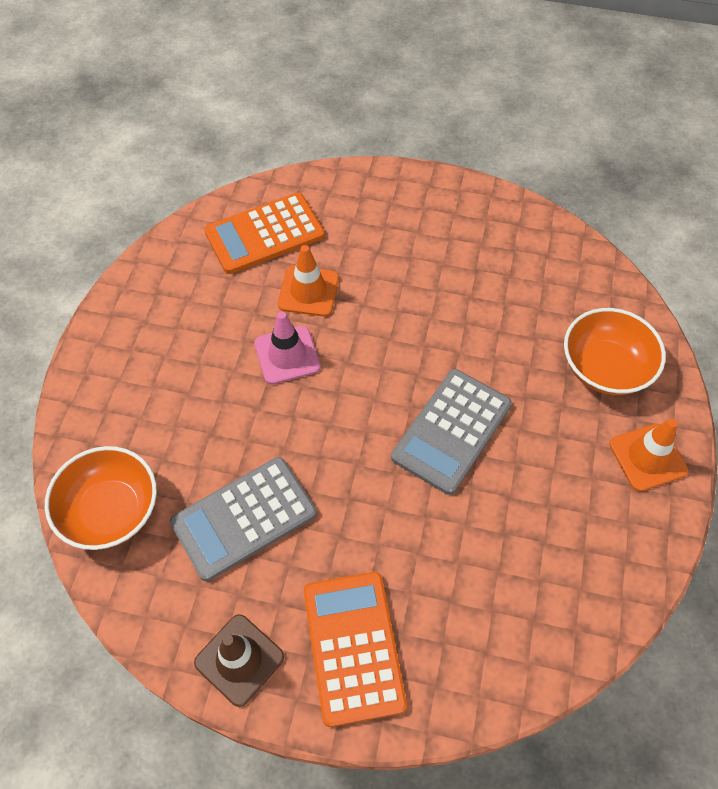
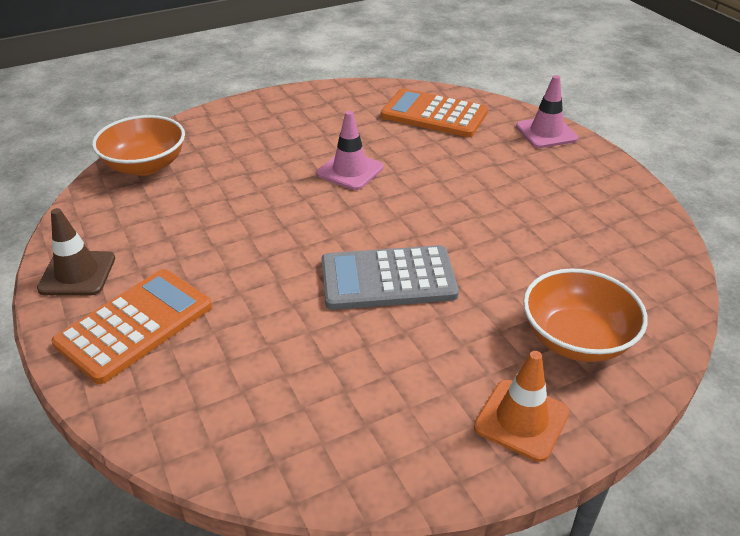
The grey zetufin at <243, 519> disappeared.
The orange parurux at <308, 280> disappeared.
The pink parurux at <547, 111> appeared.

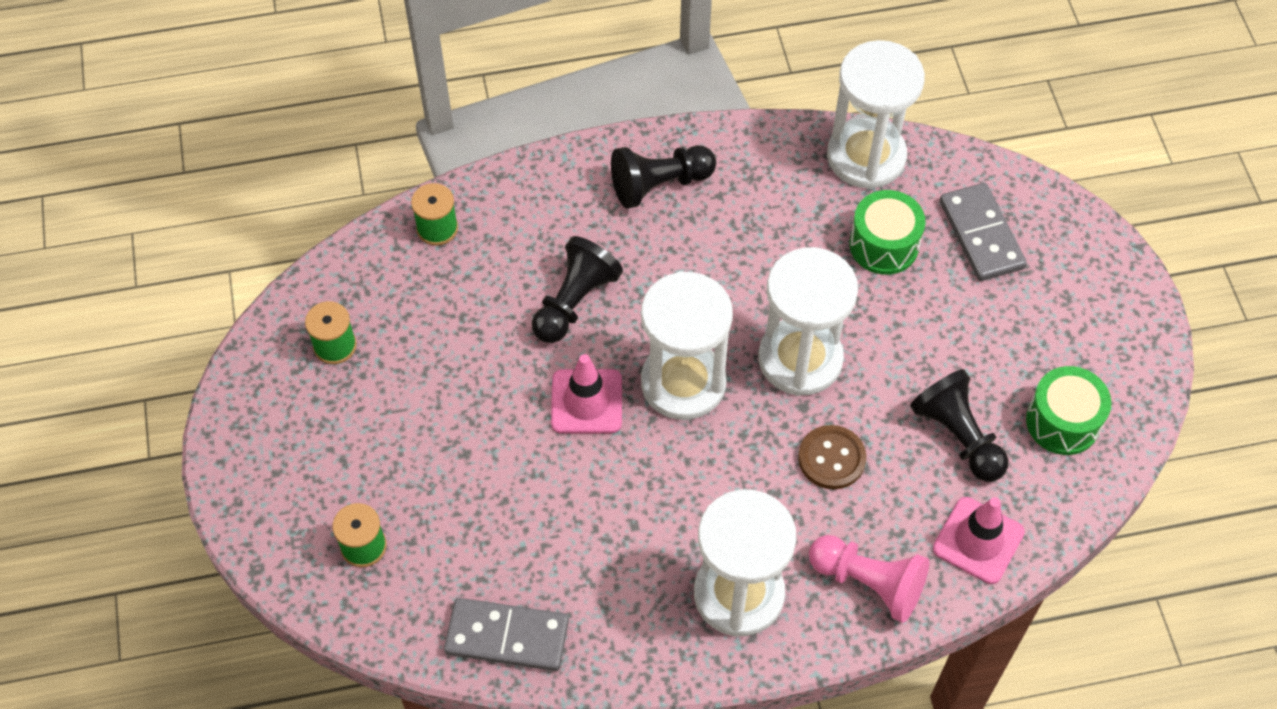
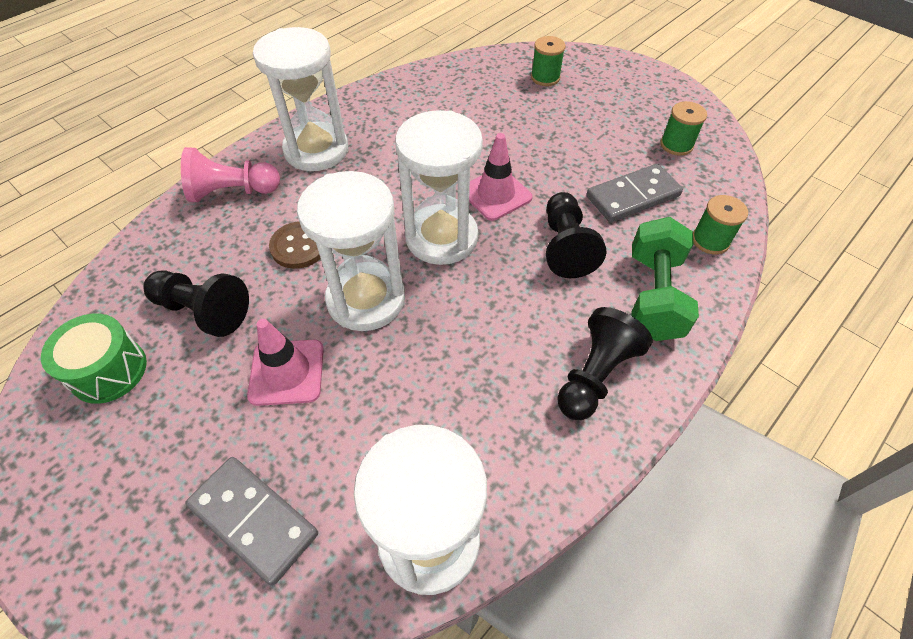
The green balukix at <887, 232> disappeared.
The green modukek at <665, 279> appeared.
The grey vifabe moved from <506, 634> to <634, 193>.
The pink parurux moved from <979, 540> to <285, 362>.

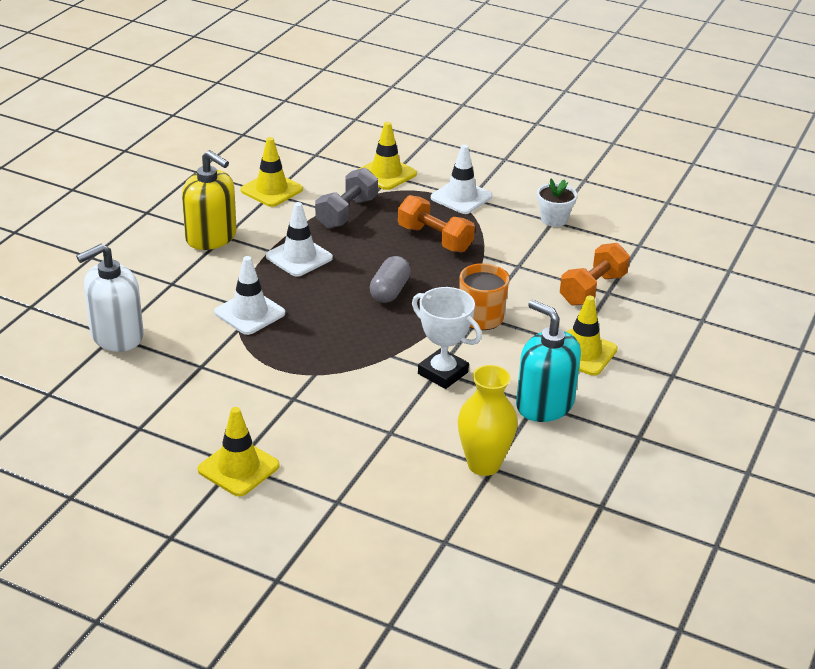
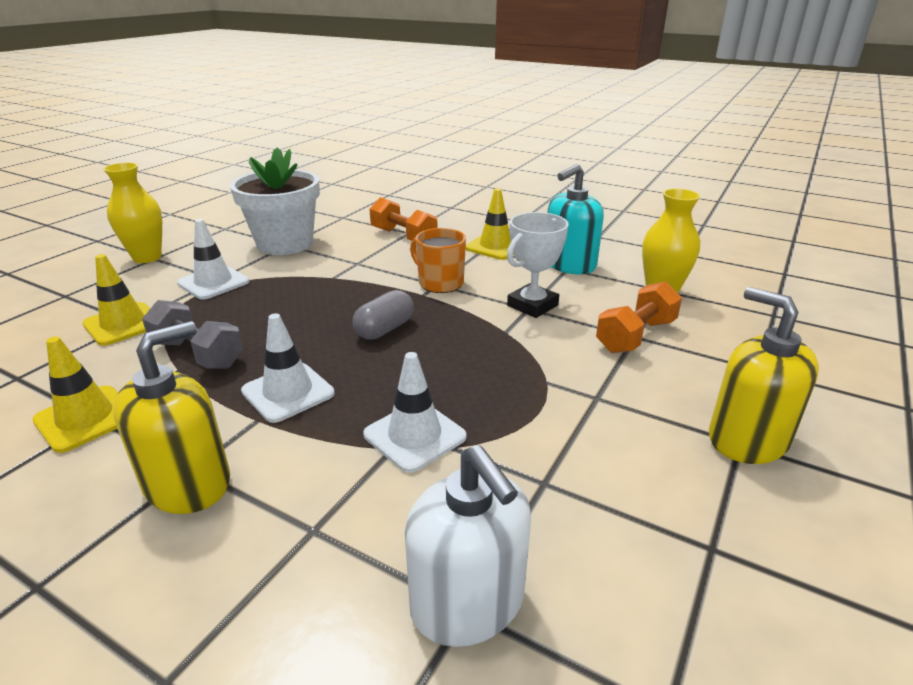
The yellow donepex at <132, 213> appeared.
The orange modukek moved from <436, 223> to <639, 317>.
The yellow parurux at <239, 451> was replaced by the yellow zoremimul at <764, 375>.
The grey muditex at <390, 279> turned 75 degrees counterclockwise.
The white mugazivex at <557, 202> changed to 2.12 times the size.

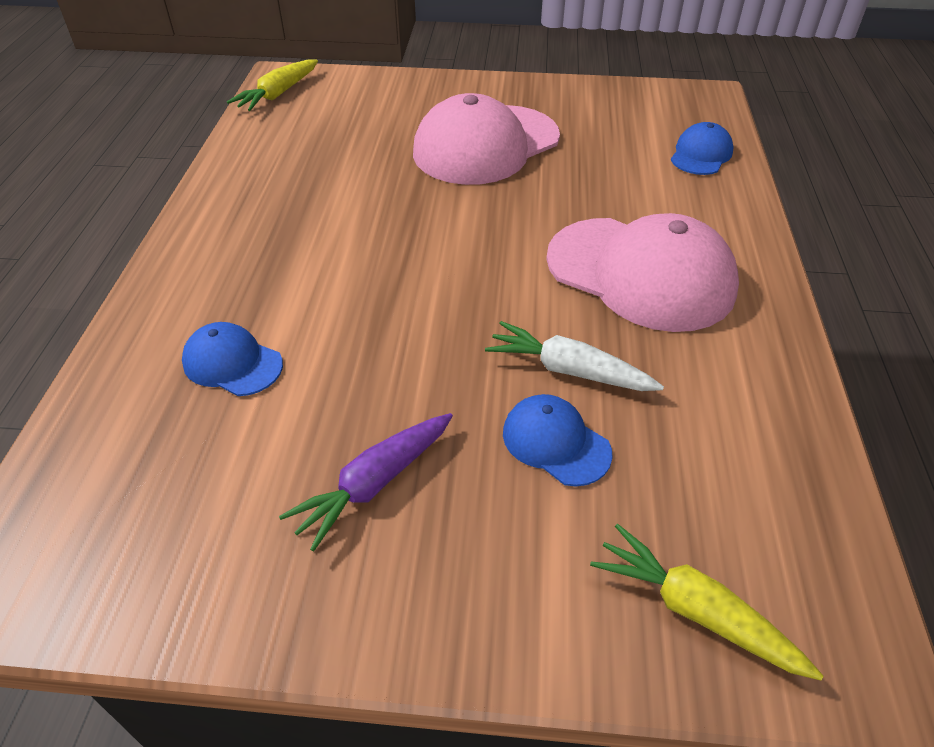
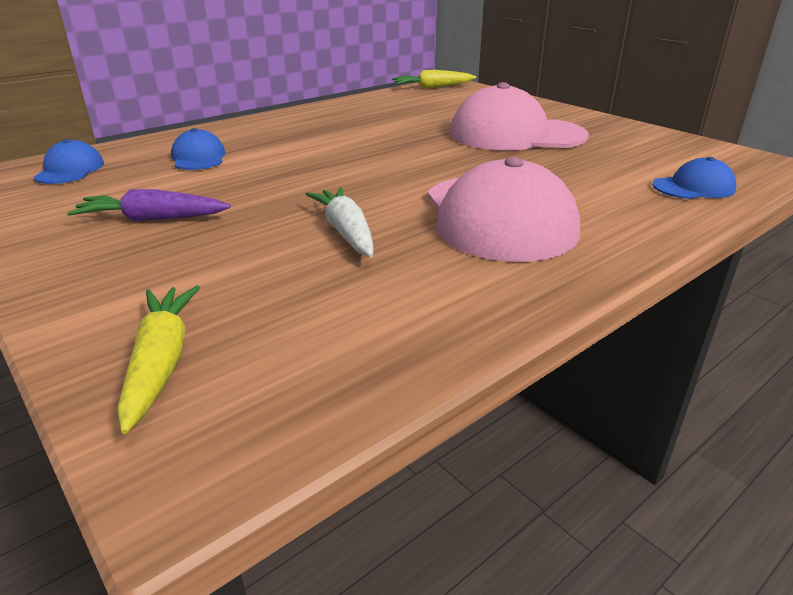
The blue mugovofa moved from <558, 440> to <69, 161>.

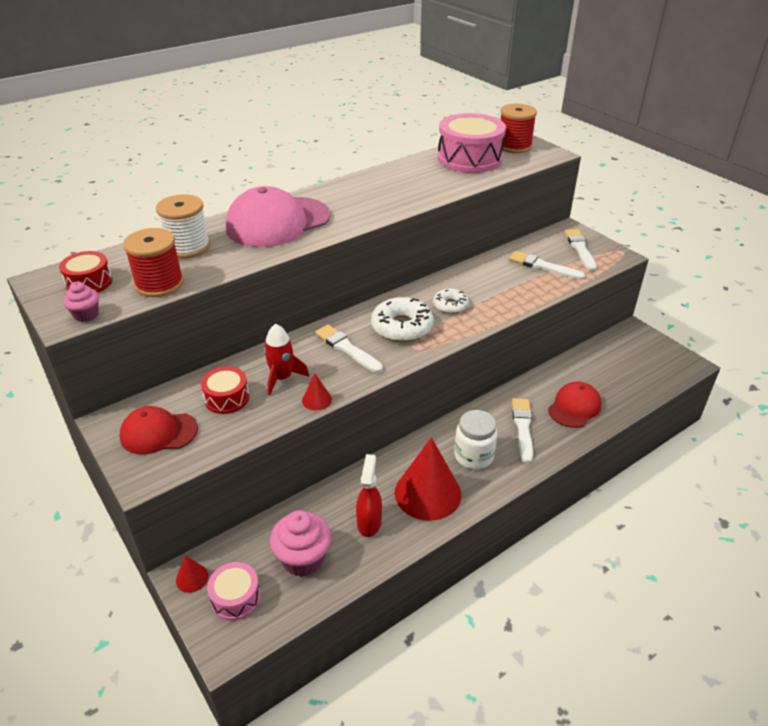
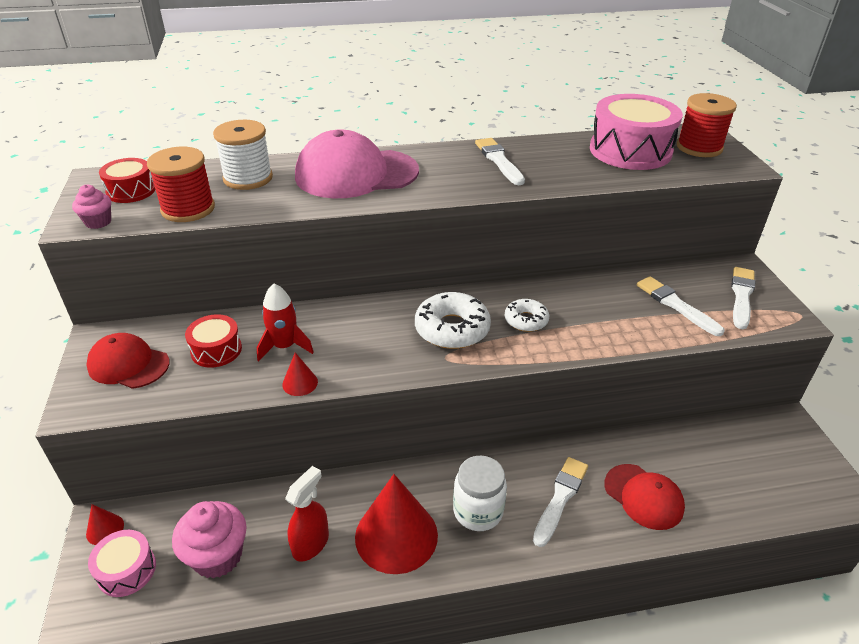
The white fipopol moved from <349, 349> to <500, 161>.
The red mugovofa at <575, 405> turned 75 degrees clockwise.

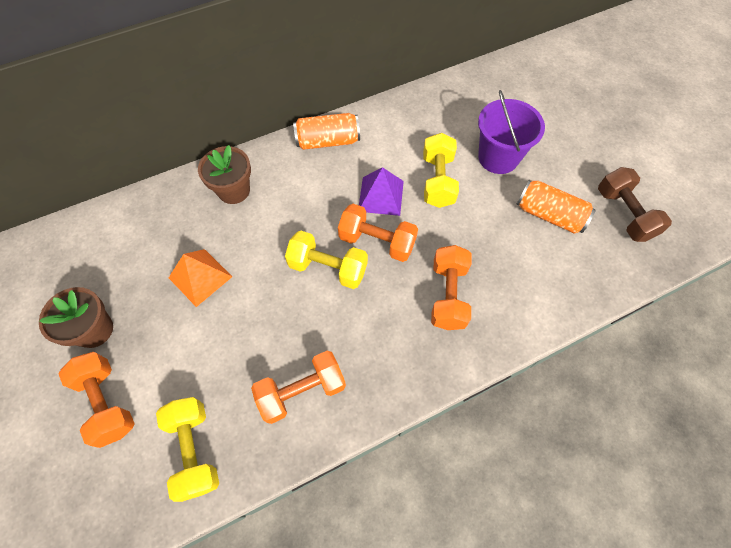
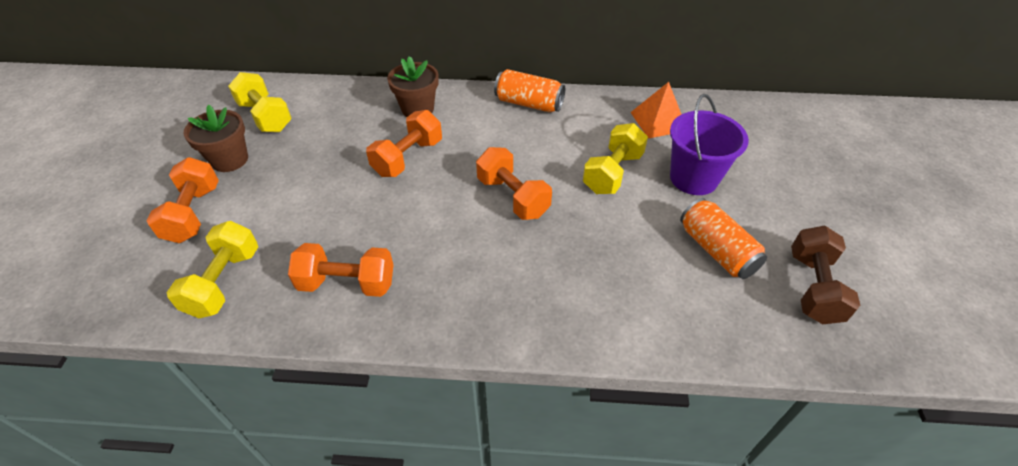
The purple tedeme at <381, 191> disappeared.
The orange tedeme moved from <200, 278> to <655, 110>.
The yellow modukek moved from <326, 260> to <260, 102>.
The orange modukek moved from <451, 287> to <404, 143>.

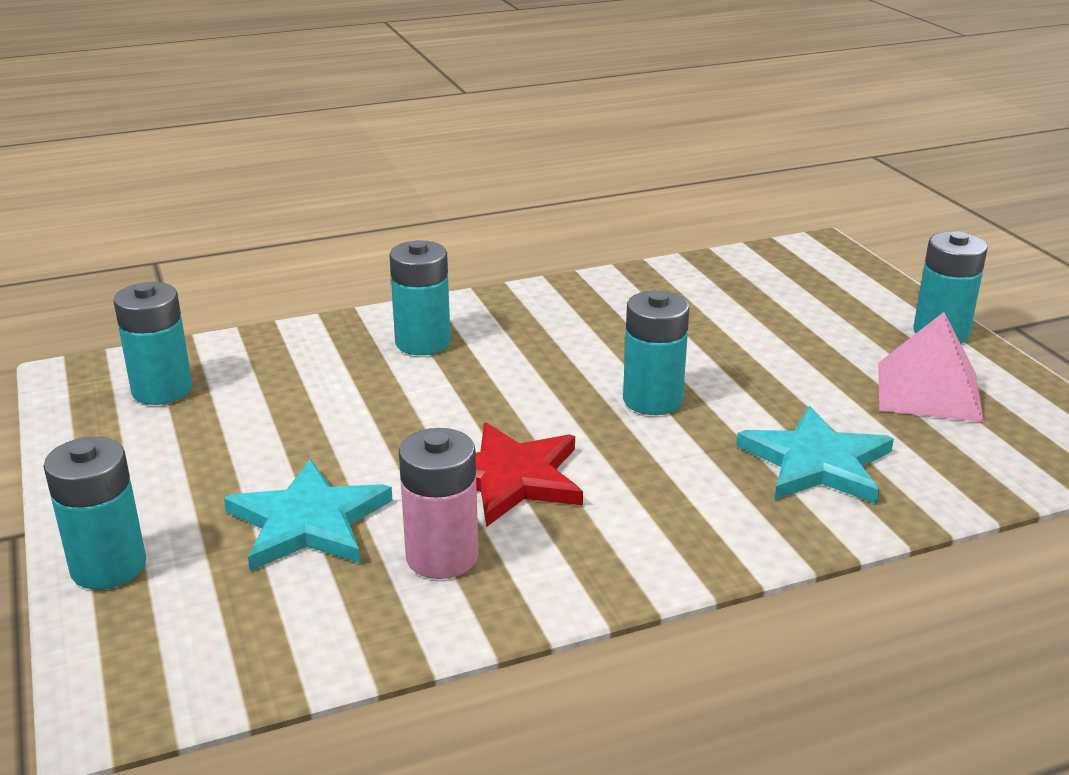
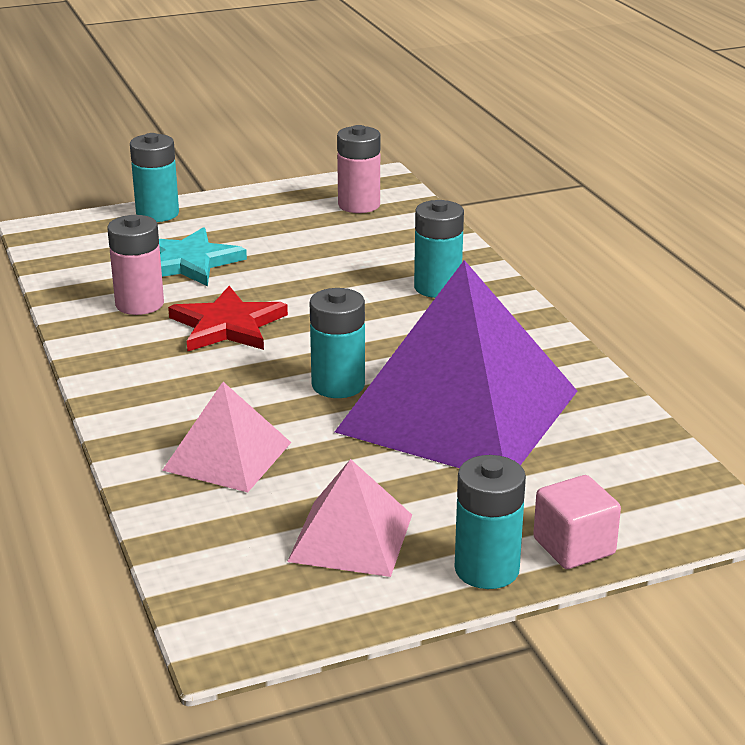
The purple tedeme at <456, 364> appeared.
The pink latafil at <577, 522> appeared.
The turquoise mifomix at <815, 455> was replaced by the pink tedeme at <226, 437>.
The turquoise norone at <152, 343> became the pink norone at <358, 169>.

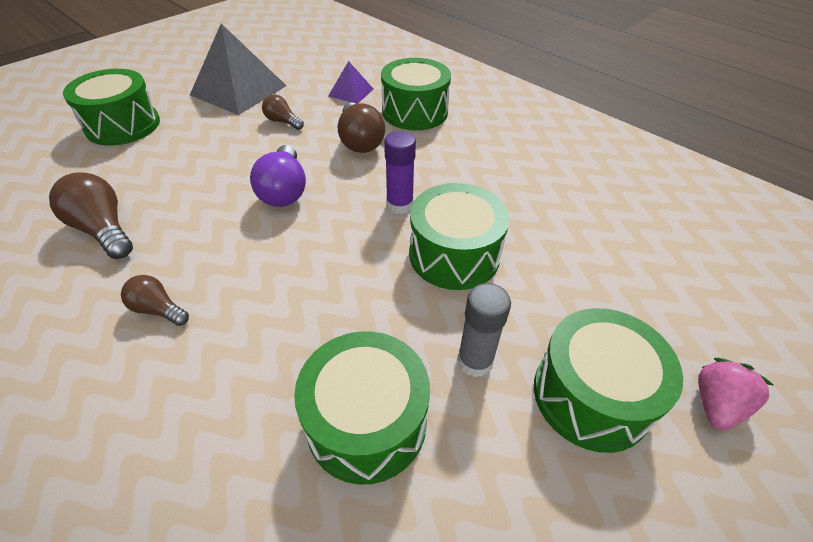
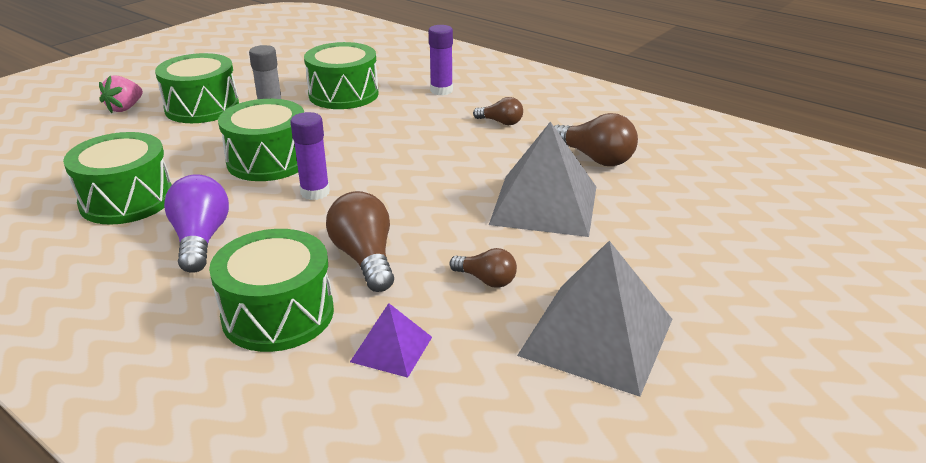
The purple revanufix at <441, 60> appeared.
The grey tedeme at <542, 179> appeared.
The green balukix moved from <111, 107> to <117, 178>.
The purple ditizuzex moved from <278, 176> to <196, 223>.

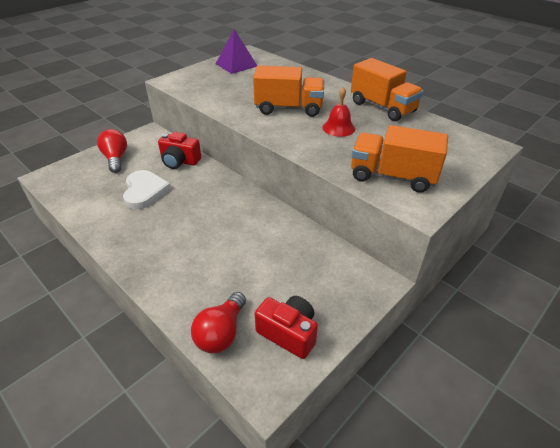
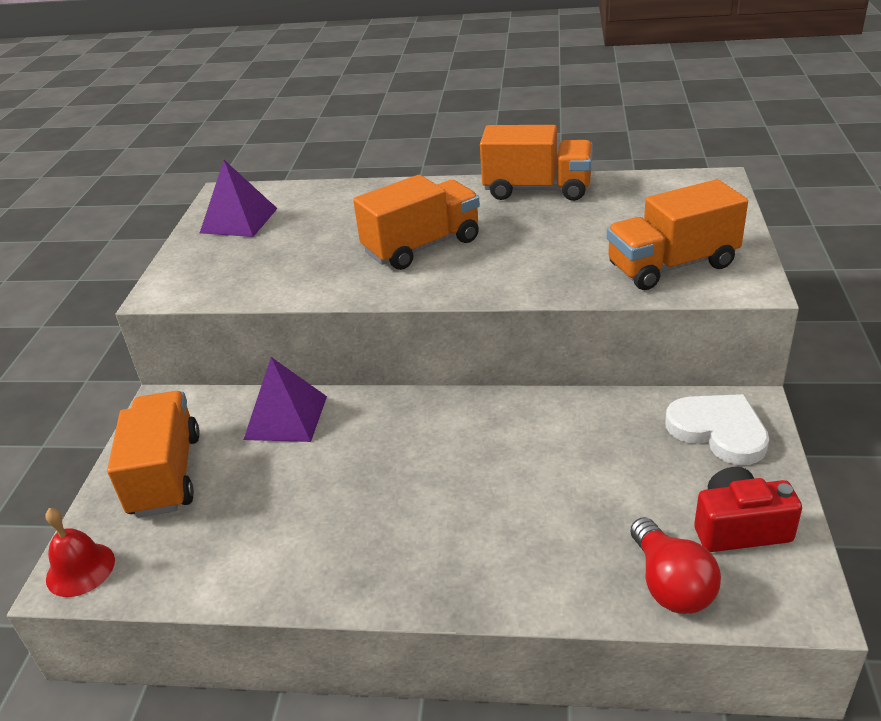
The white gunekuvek moved from <147, 189> to <717, 429>.
The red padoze moved from <338, 112> to <80, 552>.
The red ditizuzex at <112, 151> was replaced by the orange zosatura at <153, 454>.
The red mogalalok at <179, 150> was replaced by the purple tedeme at <285, 399>.

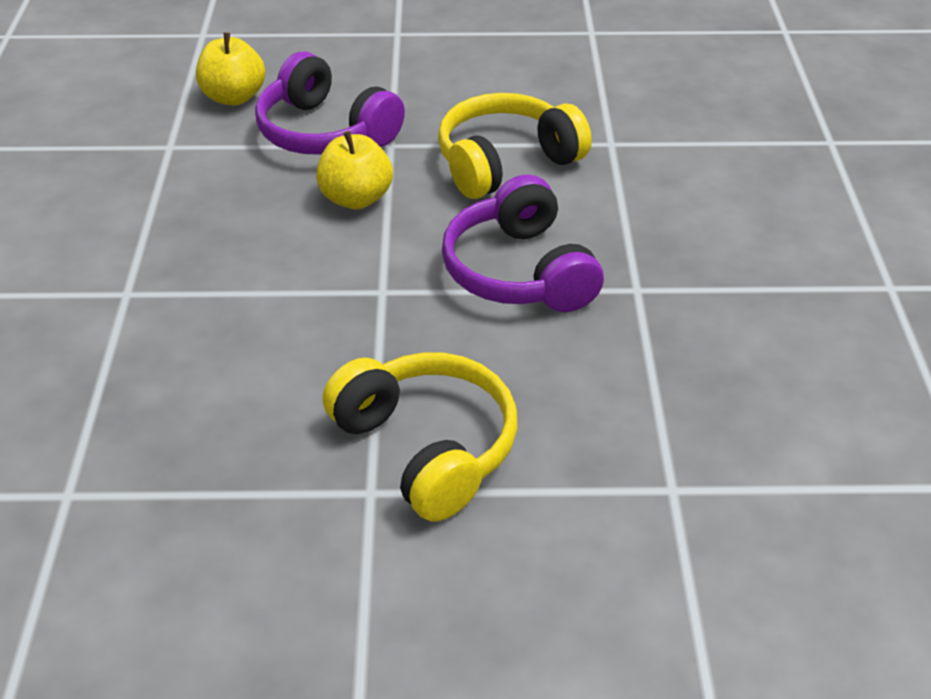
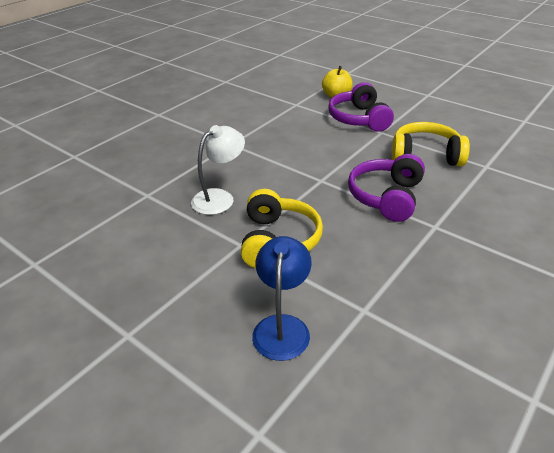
The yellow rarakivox at <354, 170> disappeared.
The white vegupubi at <218, 170> appeared.
The blue vegupubi at <282, 298> appeared.

